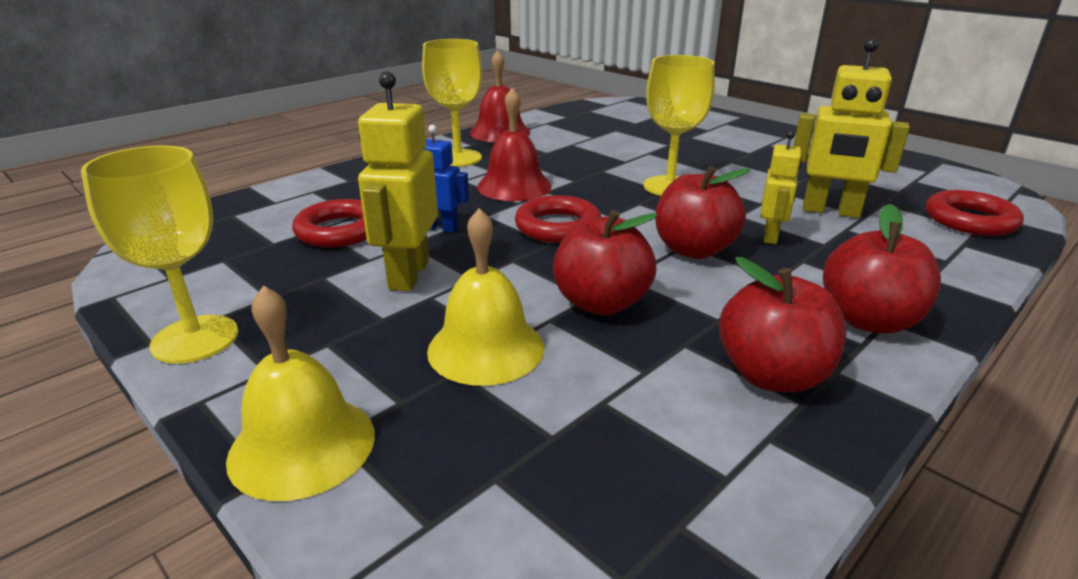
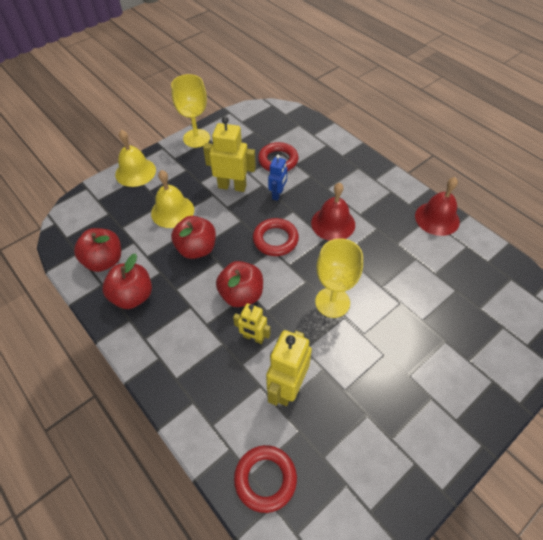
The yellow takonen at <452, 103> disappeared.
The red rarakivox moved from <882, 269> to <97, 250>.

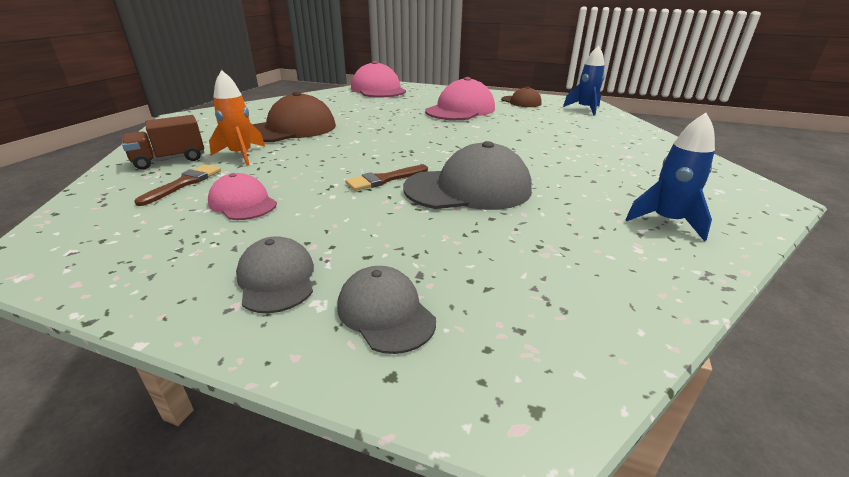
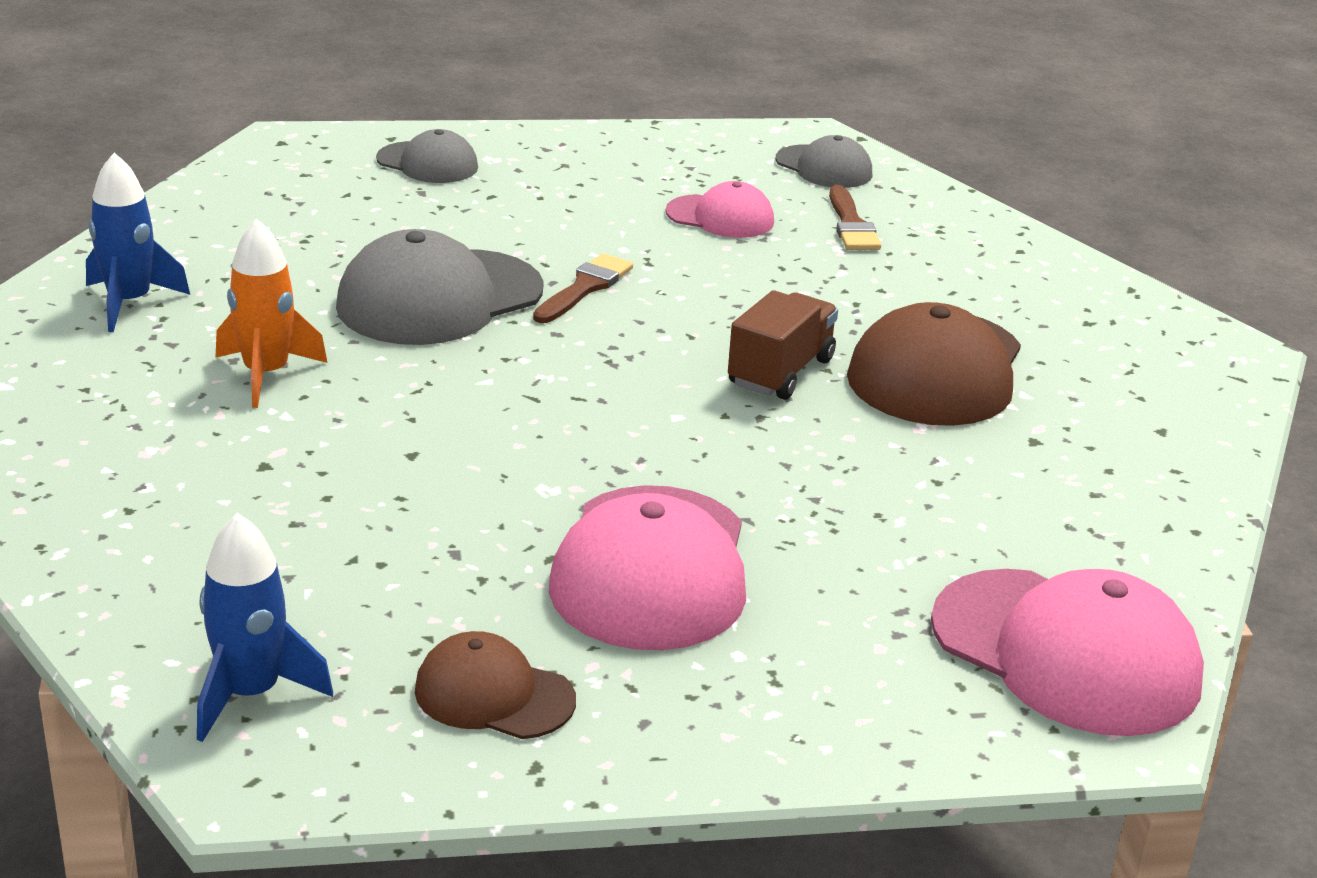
The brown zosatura moved from <163, 142> to <783, 345>.
The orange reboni moved from <237, 117> to <271, 313>.
The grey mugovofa moved from <275, 274> to <824, 161>.

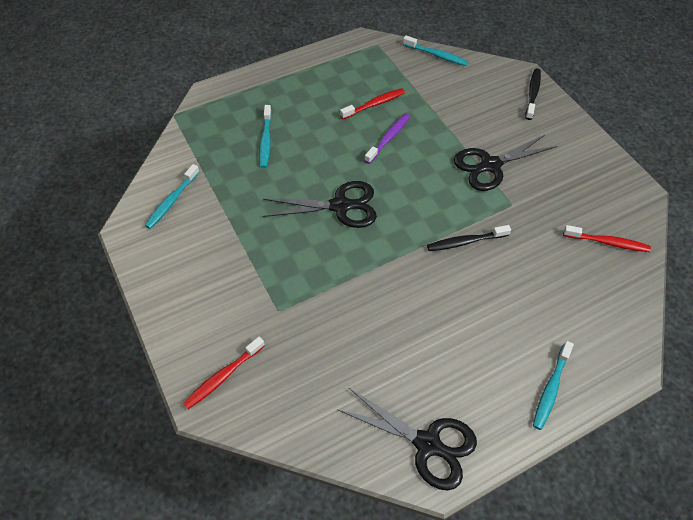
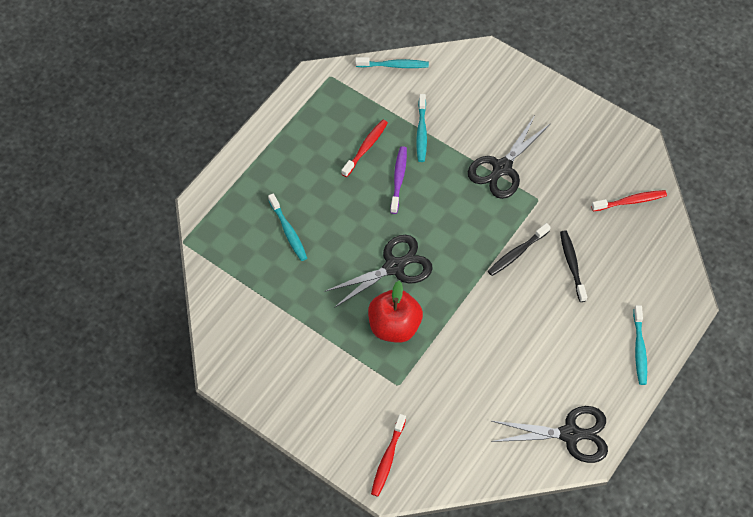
The red rarakivox at <395, 312> appeared.
The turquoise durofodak moved from <172, 196> to <421, 128>.
The black durofodak moved from <533, 94> to <573, 266>.

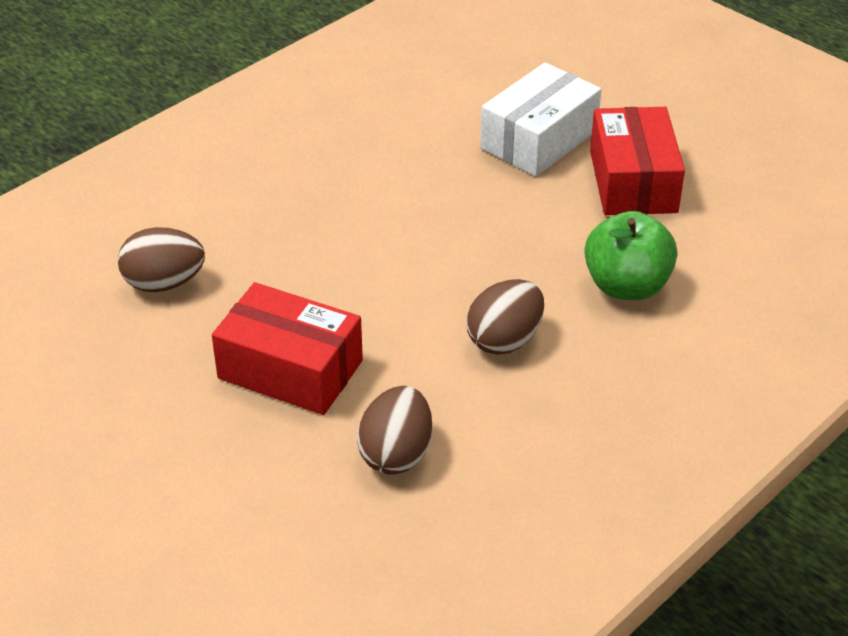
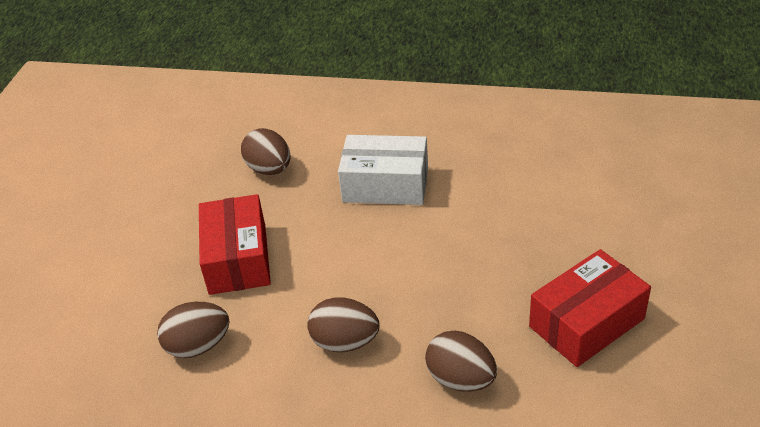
The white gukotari moved from <540, 119> to <383, 170>.
The green rarakivox at <631, 255> was replaced by the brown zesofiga at <461, 361>.

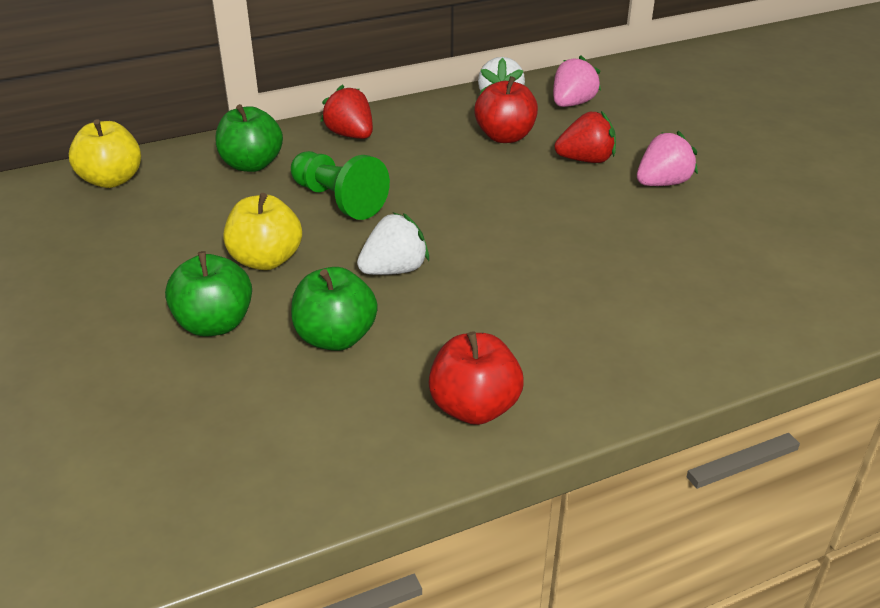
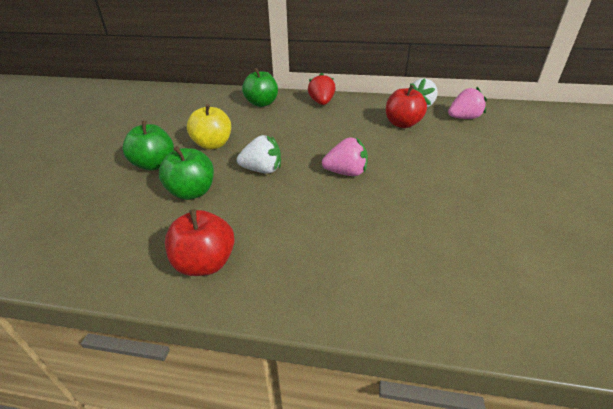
The yellow rarakivox at <105, 153> disappeared.
The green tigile at <340, 185> disappeared.
The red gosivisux at <585, 137> disappeared.
The pink gosivisux moved from <667, 158> to <345, 156>.

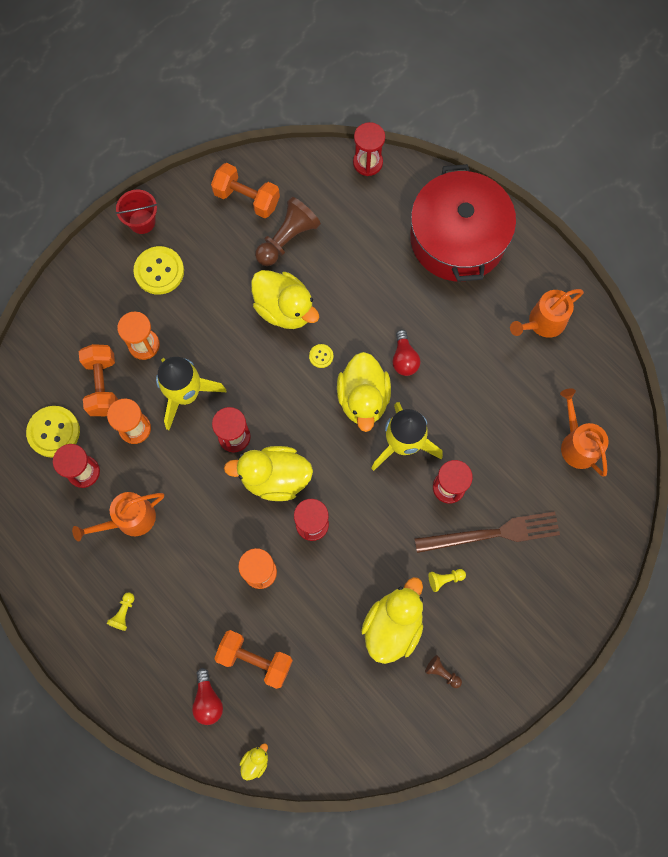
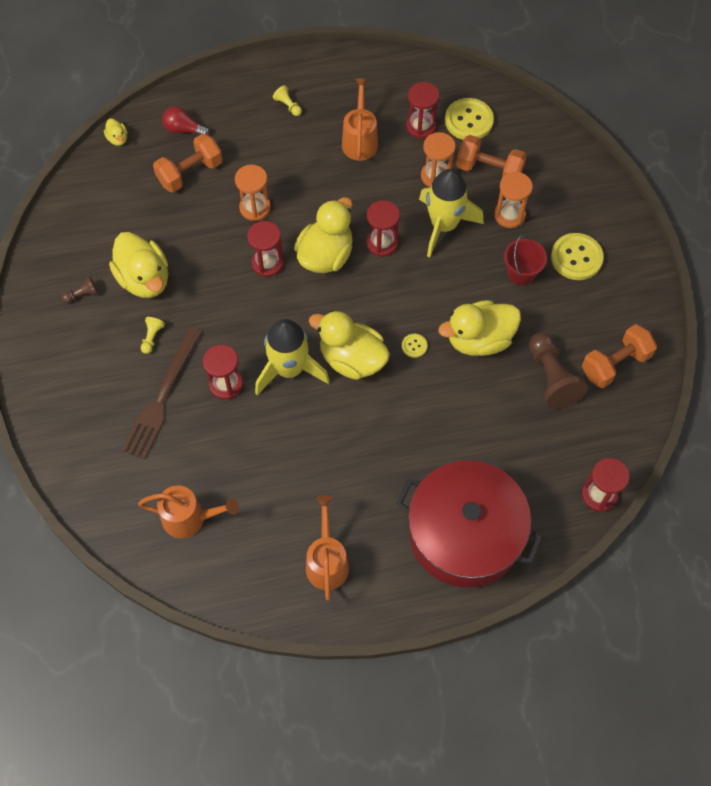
The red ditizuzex at <406, 353> disappeared.
The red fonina moved from <137, 211> to <525, 260>.

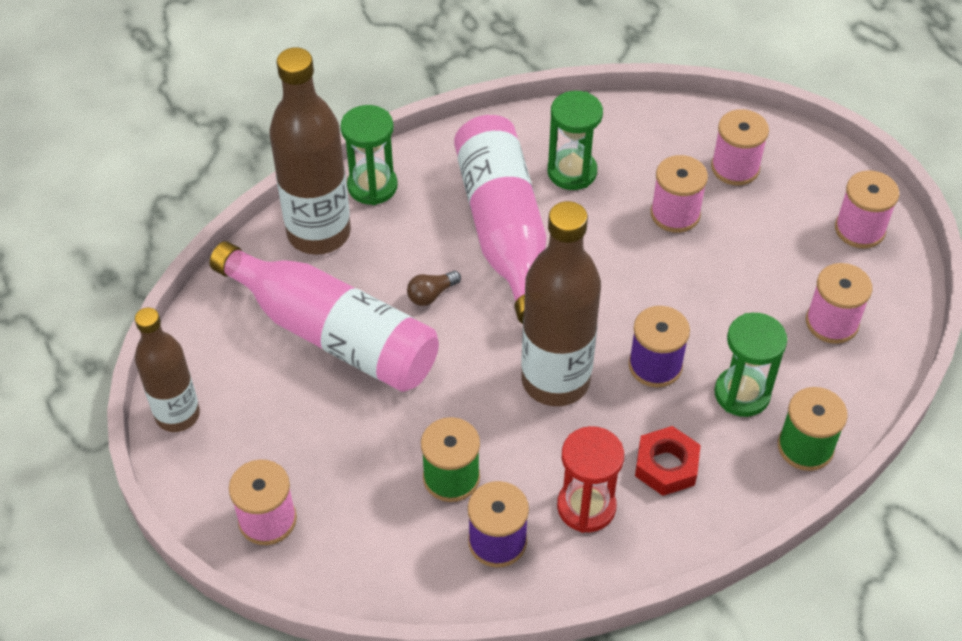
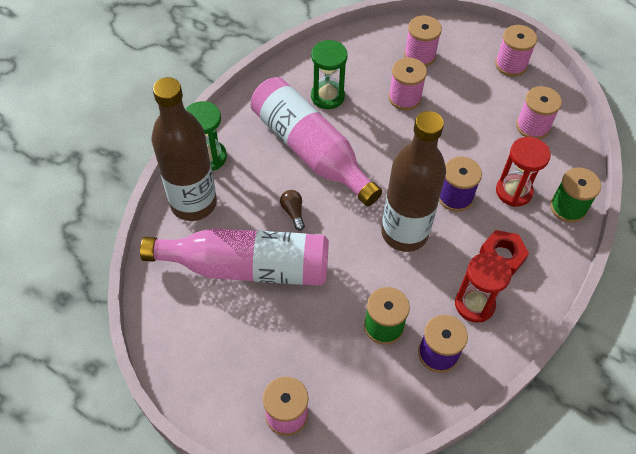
The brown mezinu at <167, 369> disappeared.
The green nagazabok at <751, 365> became the red nagazabok at <523, 172>.
The brown ditizuzex at <434, 288> turned 135 degrees clockwise.

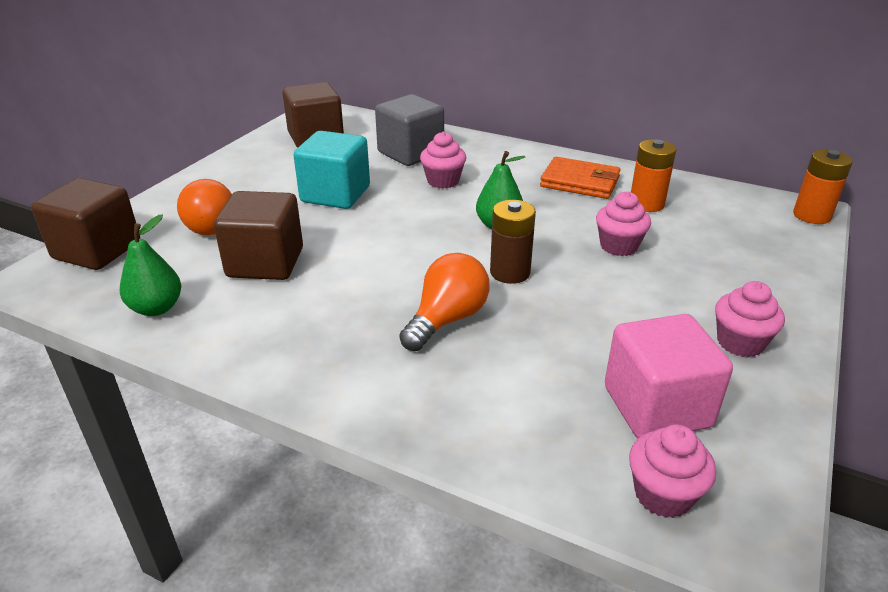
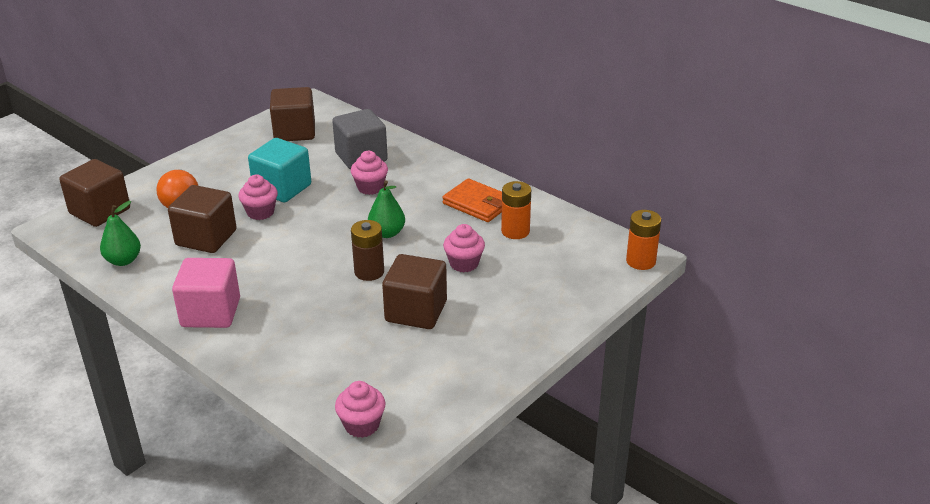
The orange ditizuzex at <444, 302> disappeared.
The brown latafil at <414, 291> appeared.
The pink latafil moved from <669, 376> to <206, 293>.
The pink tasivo moved from <750, 319> to <258, 197>.

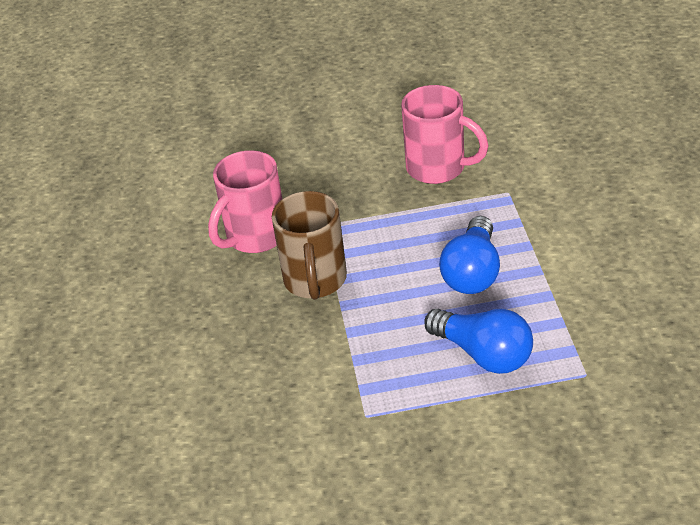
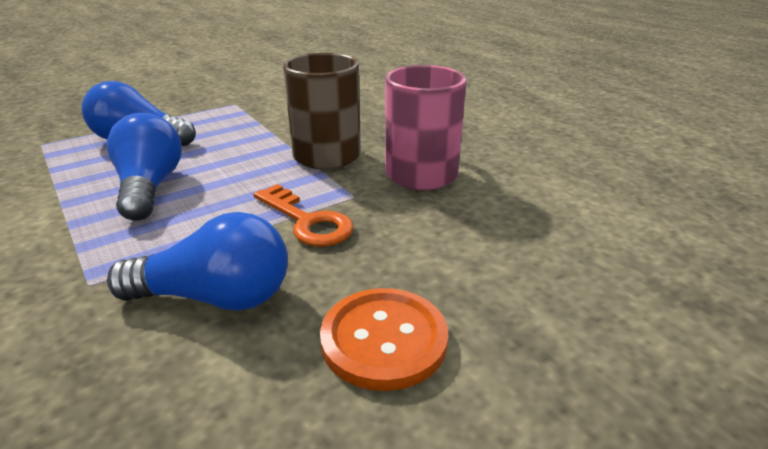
The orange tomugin at <303, 215> appeared.
The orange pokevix at <384, 339> appeared.
The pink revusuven at <445, 134> was replaced by the blue ditizuzex at <197, 261>.

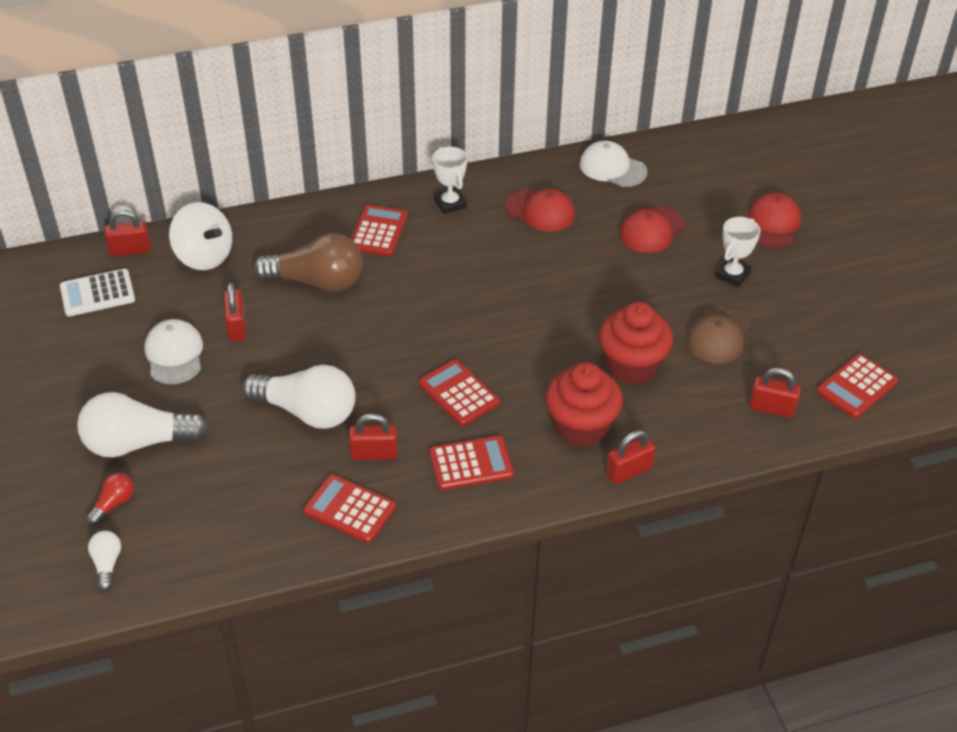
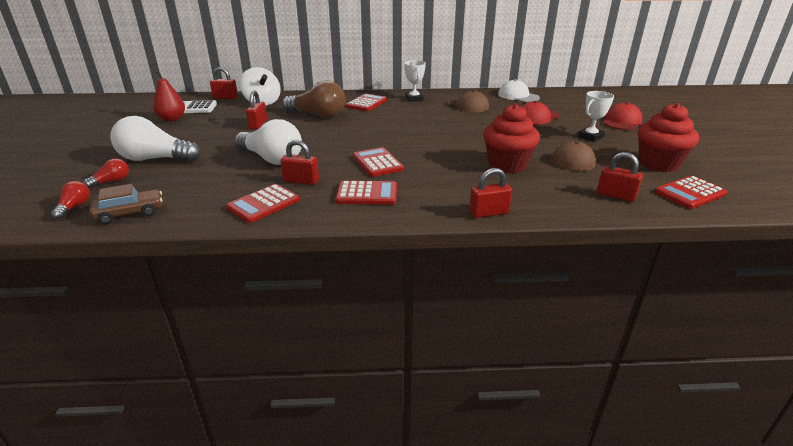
The white mugovofa at <173, 351> disappeared.
The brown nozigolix at <125, 204> appeared.
The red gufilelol at <169, 95> appeared.
The red tasivo moved from <584, 404> to <668, 137>.
The white ditizuzex at <104, 561> became the red ditizuzex at <70, 200>.
The red mugovofa at <540, 210> became the brown mugovofa at <467, 101>.
The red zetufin at <350, 508> turned 90 degrees counterclockwise.

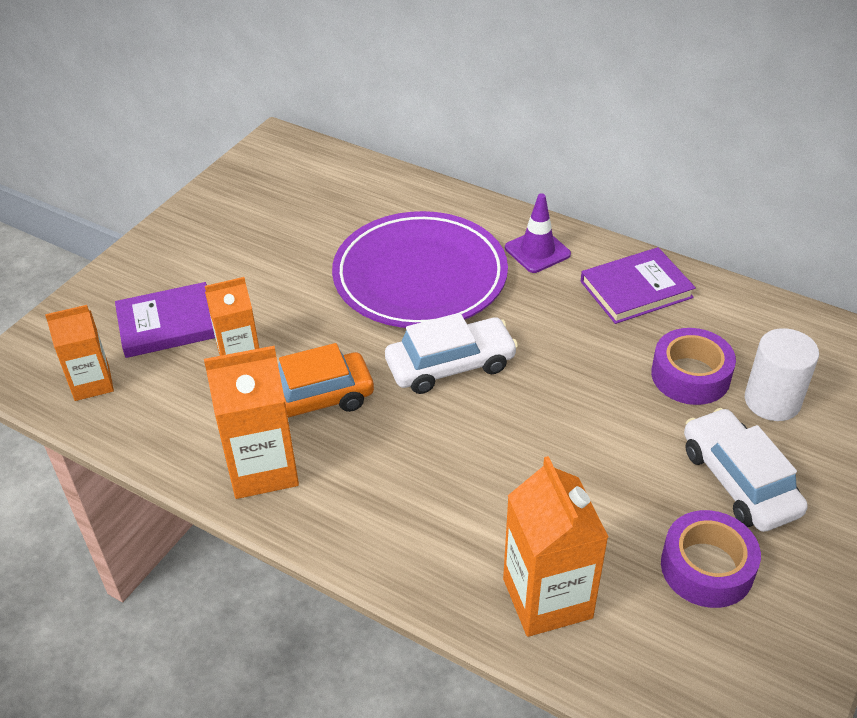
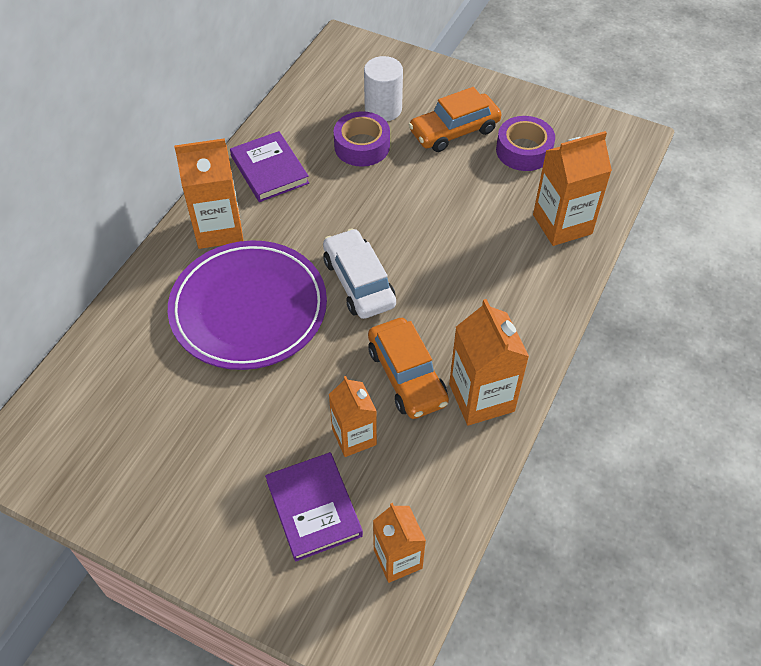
The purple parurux at <538, 233> was replaced by the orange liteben at <209, 193>.
The white nozigolix at <746, 470> became the orange nozigolix at <455, 119>.

